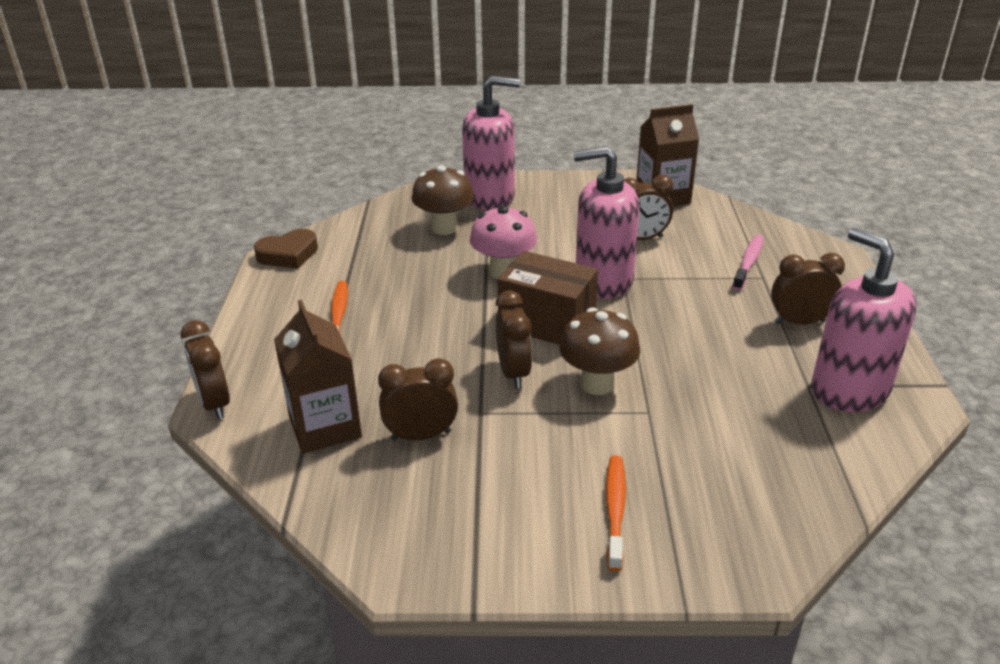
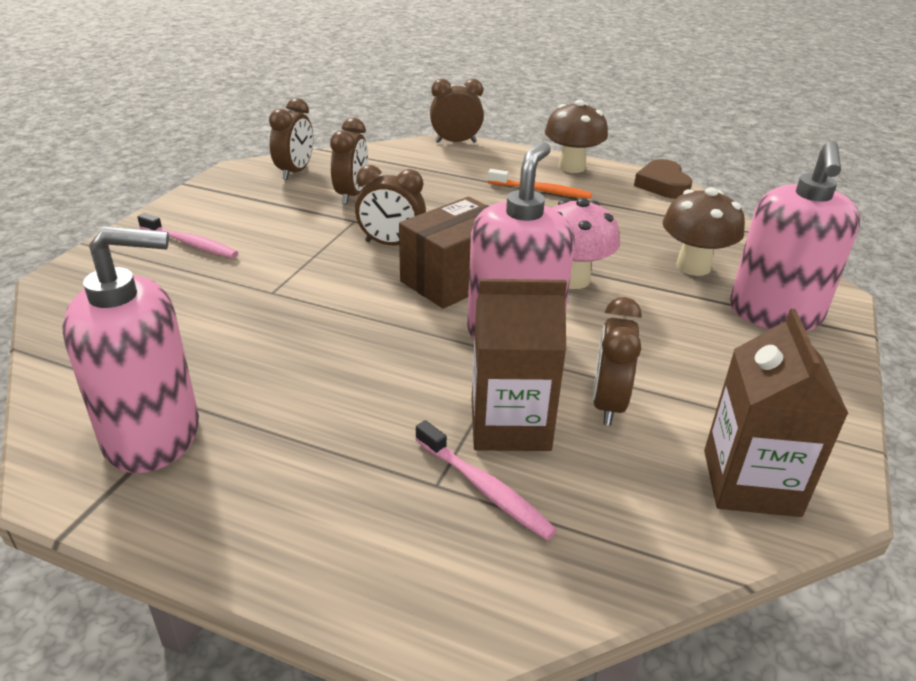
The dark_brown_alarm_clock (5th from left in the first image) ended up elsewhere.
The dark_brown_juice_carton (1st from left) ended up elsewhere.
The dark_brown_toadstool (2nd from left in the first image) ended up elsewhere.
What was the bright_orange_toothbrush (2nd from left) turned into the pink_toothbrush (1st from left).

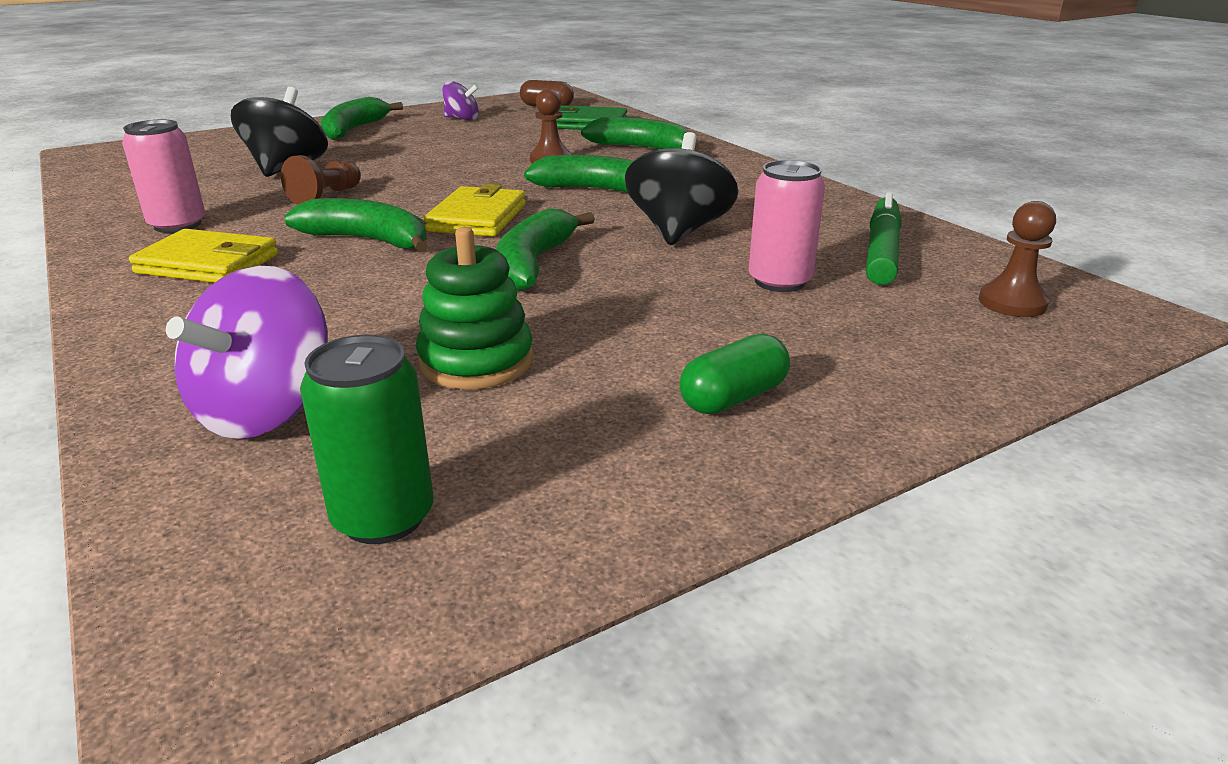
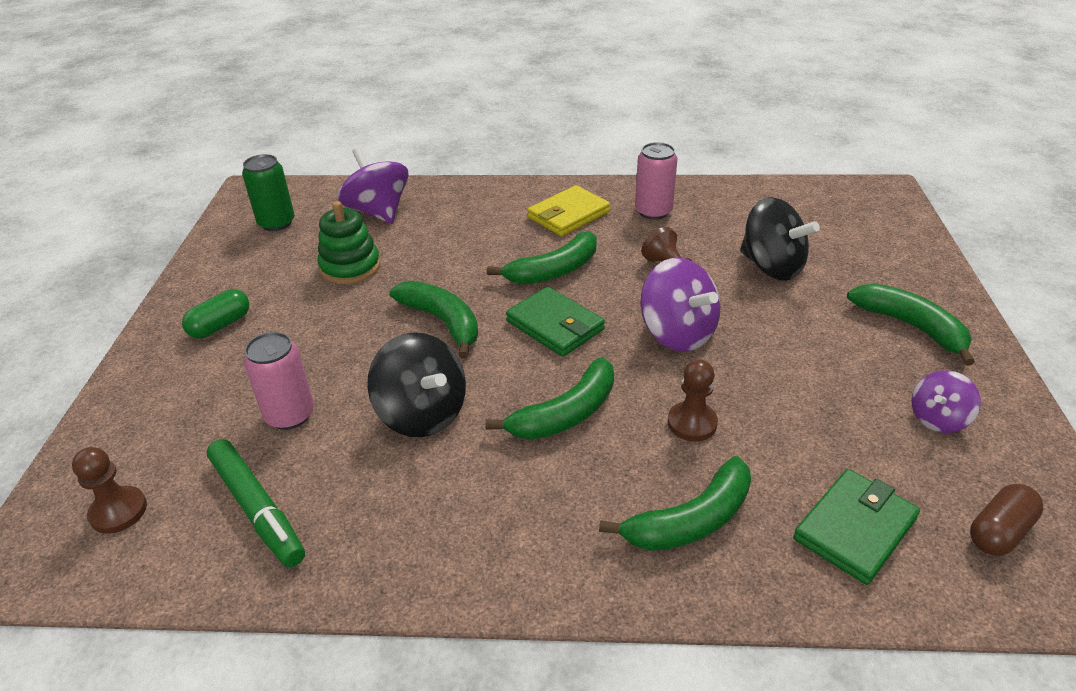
What was the yellow_wallet (2nd from left) turned into the green_wallet (1st from left).
The green_pill ended up facing another way, 45 degrees clockwise from before.
The second view gained the violet_whirligig (2nd from left).

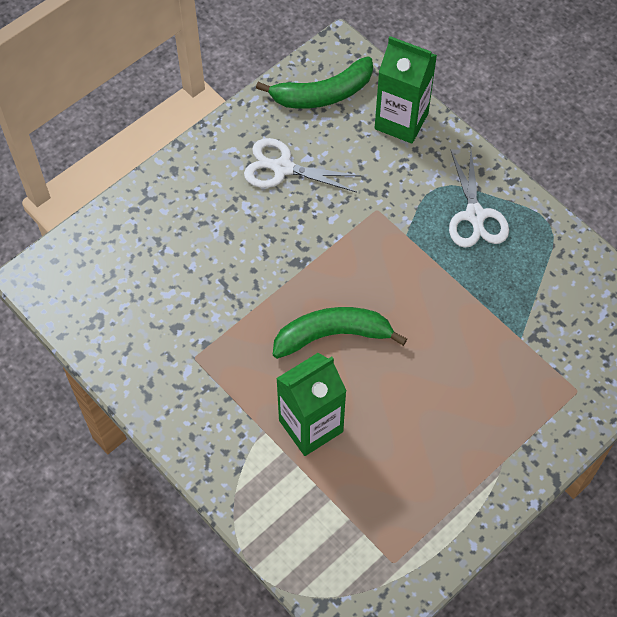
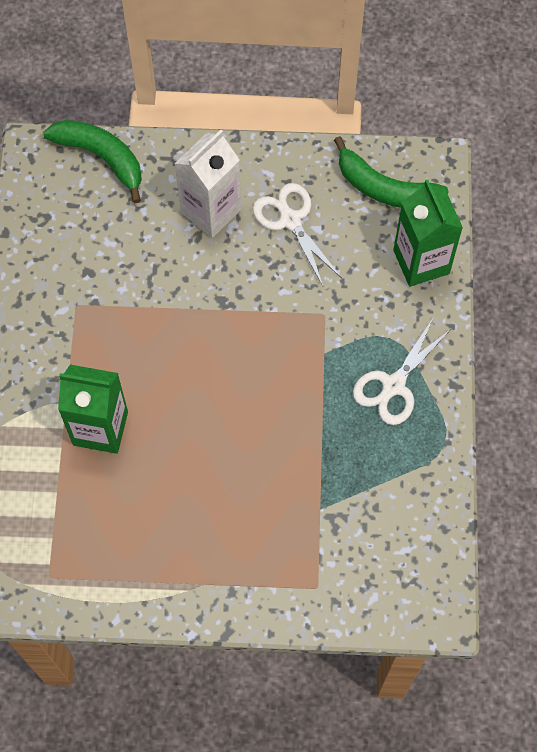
The green_banana (2nd from left in the first image) ended up elsewhere.
The second view gained the snow-white_juice_carton.

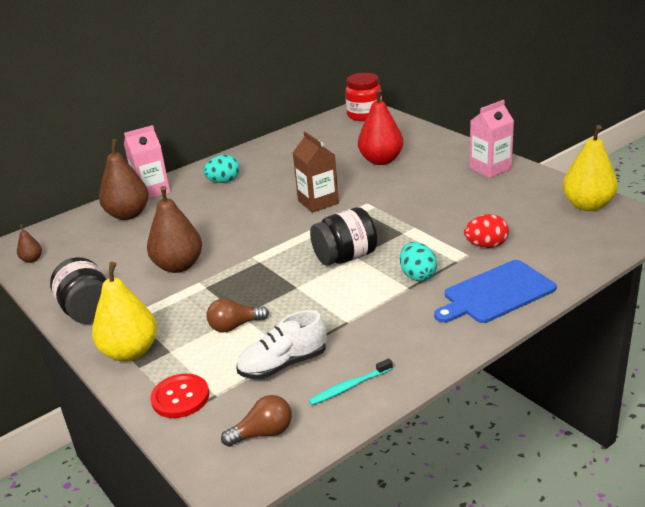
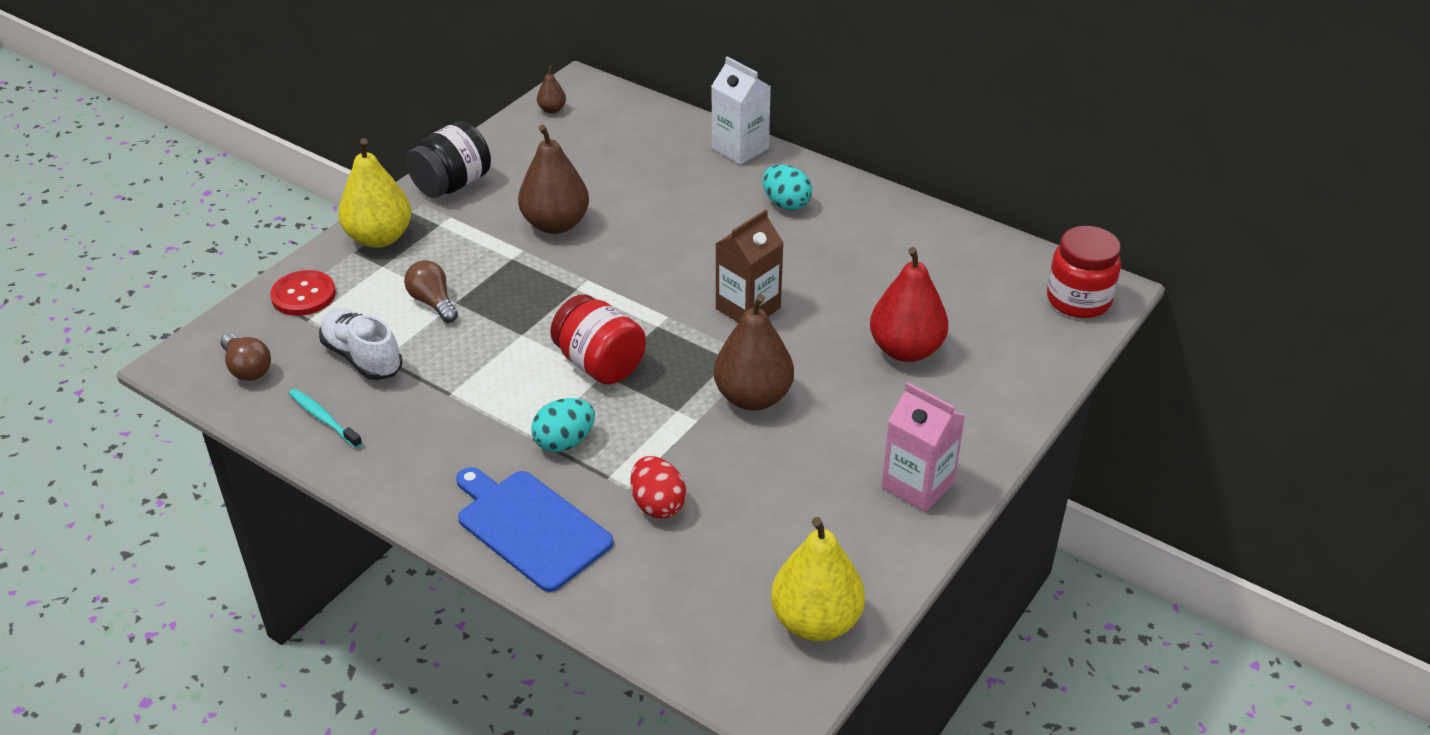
What was the pink_juice_carton (1st from left) turned into the snow-white_juice_carton.
The dark_brown_pear (2nd from left in the first image) ended up elsewhere.
What was the jet-black_preserve_jar (2nd from left) turned into the crimson_preserve_jar (1st from left).

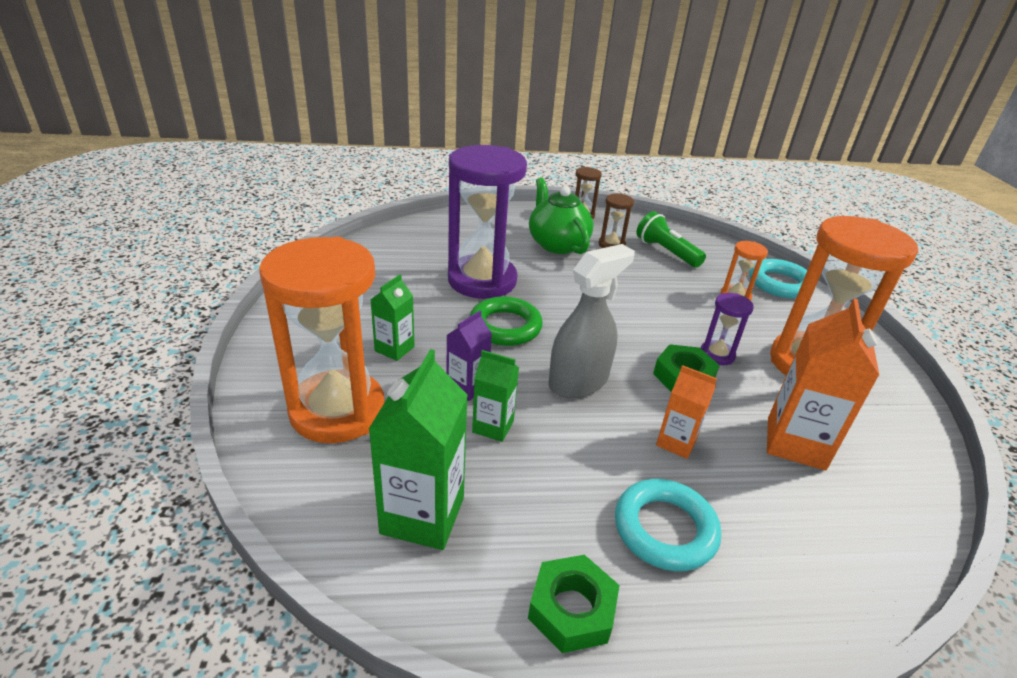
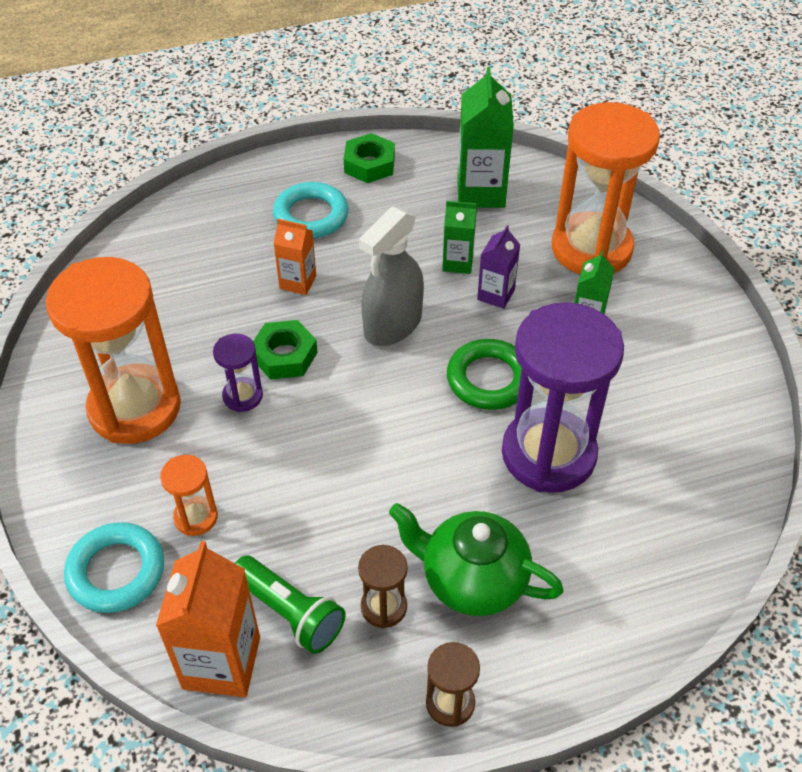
The green_china_teapot ended up facing another way, 150 degrees clockwise from before.
The bright_orange_juice_carton (2nd from left in the first image) ended up elsewhere.

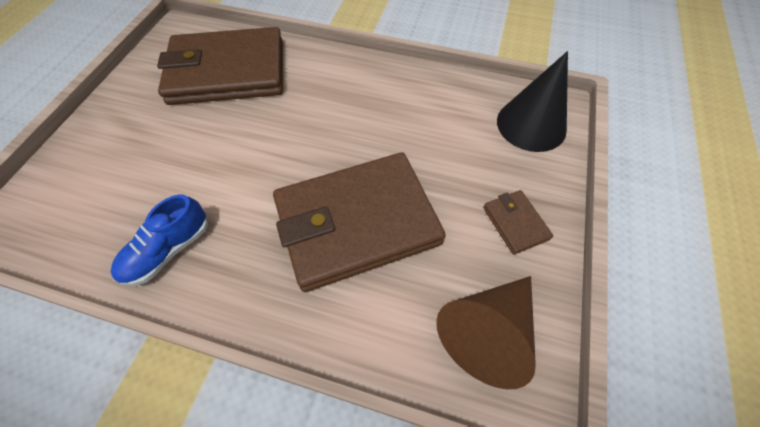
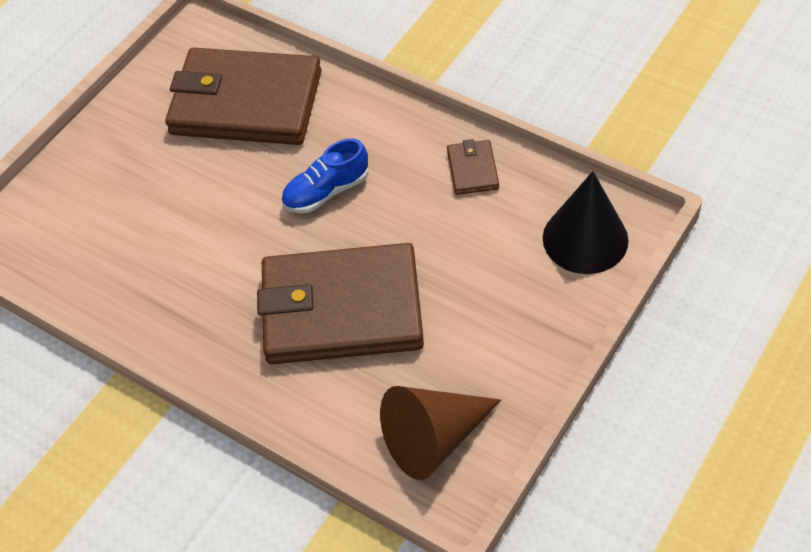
The dark_brown_wallet (3rd from left) ended up elsewhere.
The blue_sneaker ended up elsewhere.

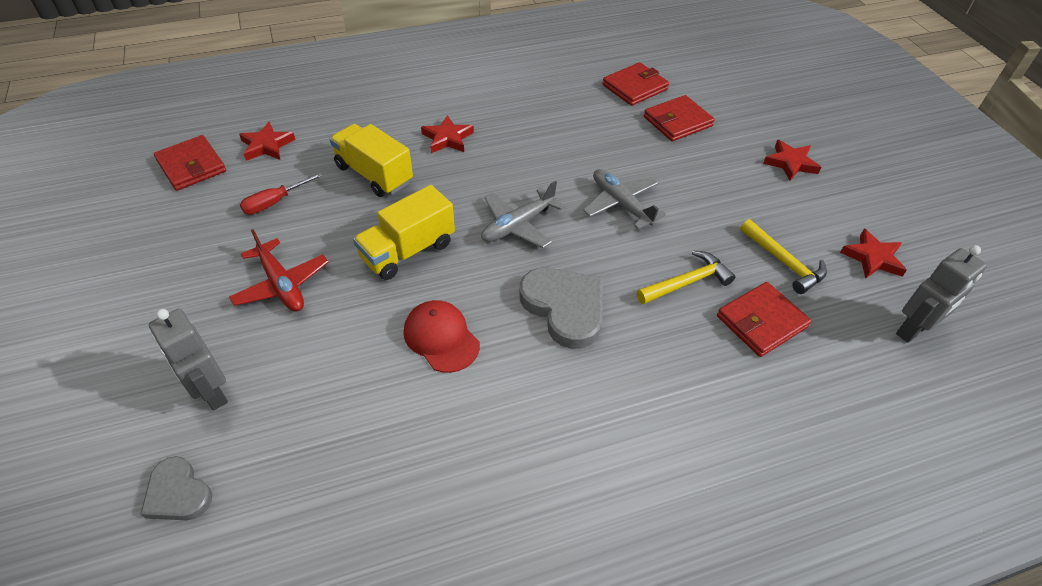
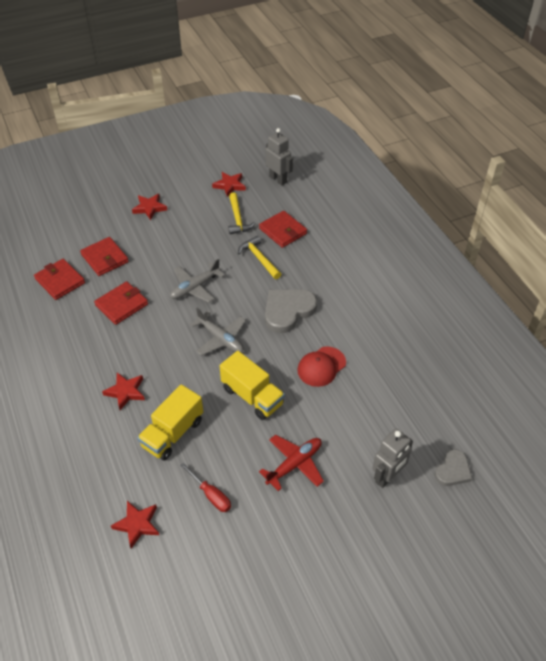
The crimson_wallet (1st from left in the first image) ended up elsewhere.
The yellow_hammer (2nd from left in the first image) ended up facing another way, 120 degrees clockwise from before.

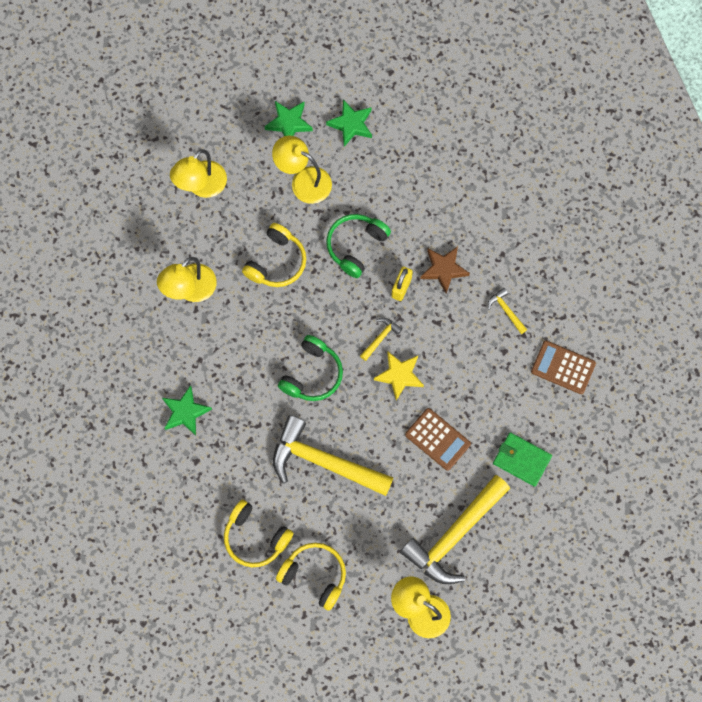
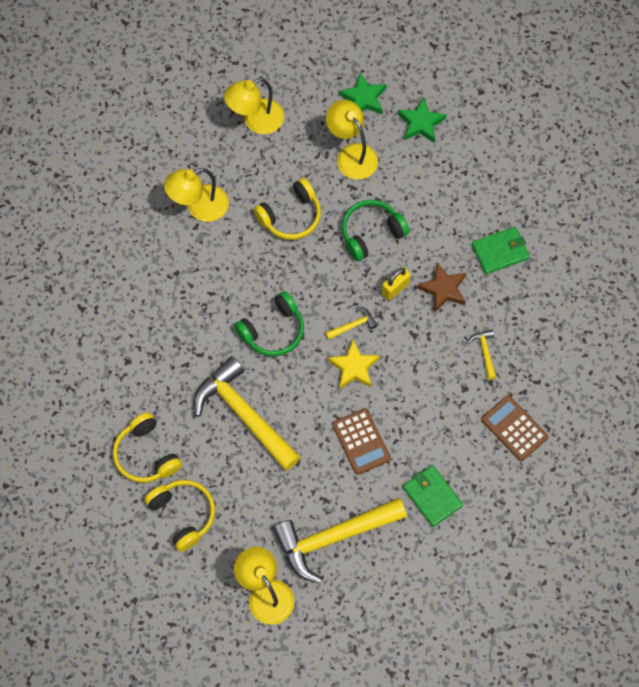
The second view lost the green_star (1st from left).
The second view gained the green_wallet (2nd from left).

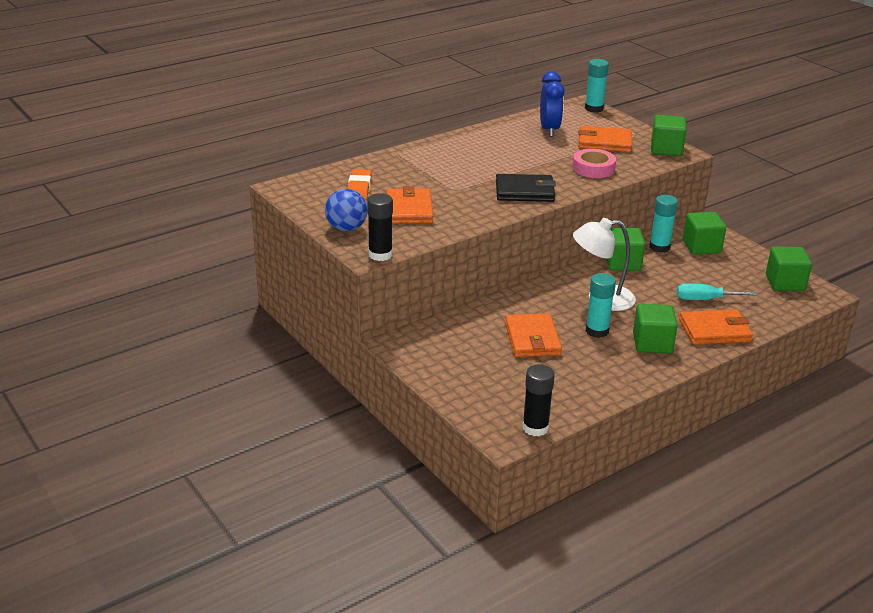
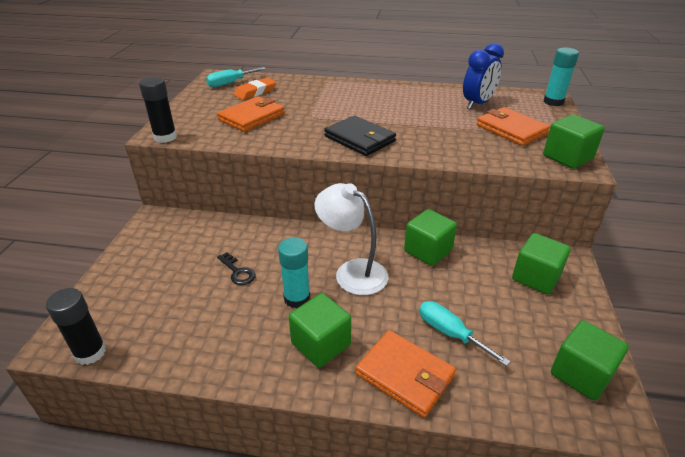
The second view lost the pink_sticky_tape.
The second view lost the blue_ball.
The second view lost the teal_glue (3rd from left).
Where the bright_orange_wallet (2nd from left) stood, the jet-black_door_key came to stand.
The second view gained the teal_screwdriver (1st from left).

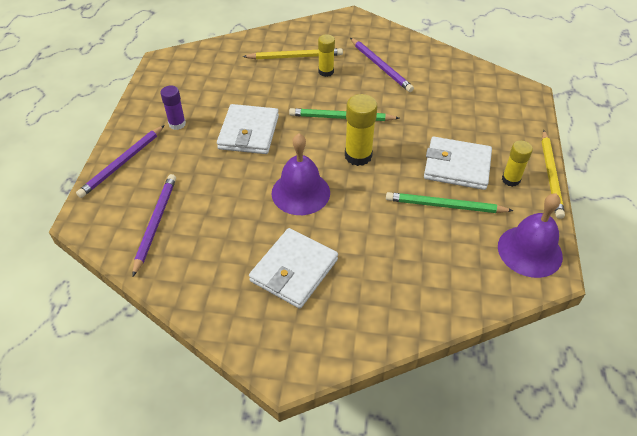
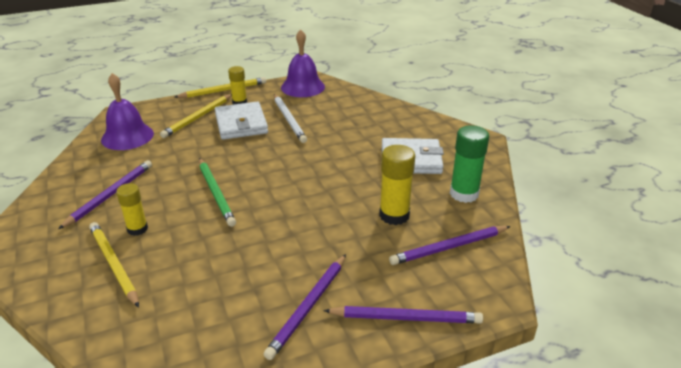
Where the violet_glue stood, the violet_wooden_pencil (2nd from left) came to stand.
The yellow_glue (2nd from left in the first image) ended up elsewhere.
The second view lost the snow-white_wallet (1st from left).
The violet_school_bell (1st from left) ended up elsewhere.
What was the green_wooden_pencil (2nd from left) turned into the snow-white_wooden_pencil.
The second view gained the yellow_wooden_pencil (2nd from left).
The second view gained the green_glue.

